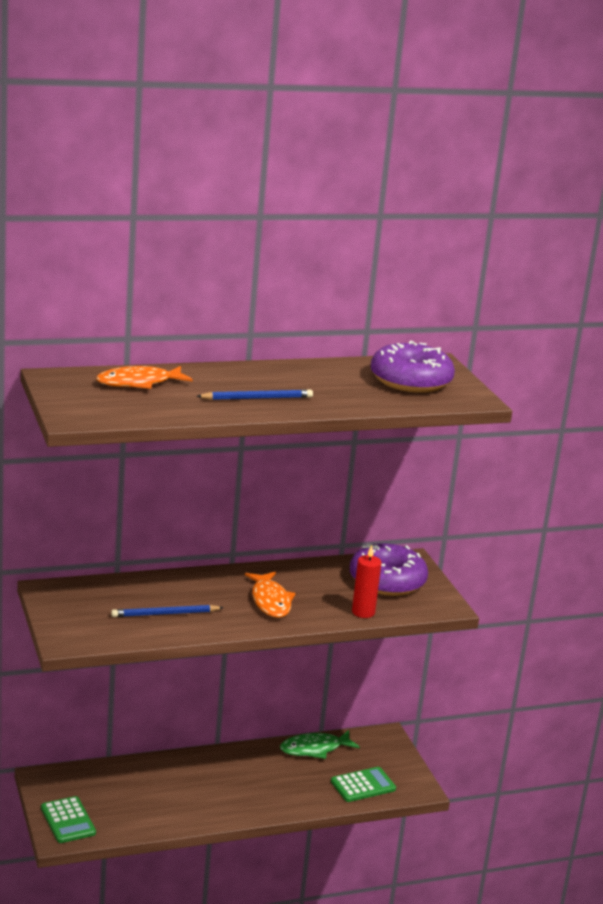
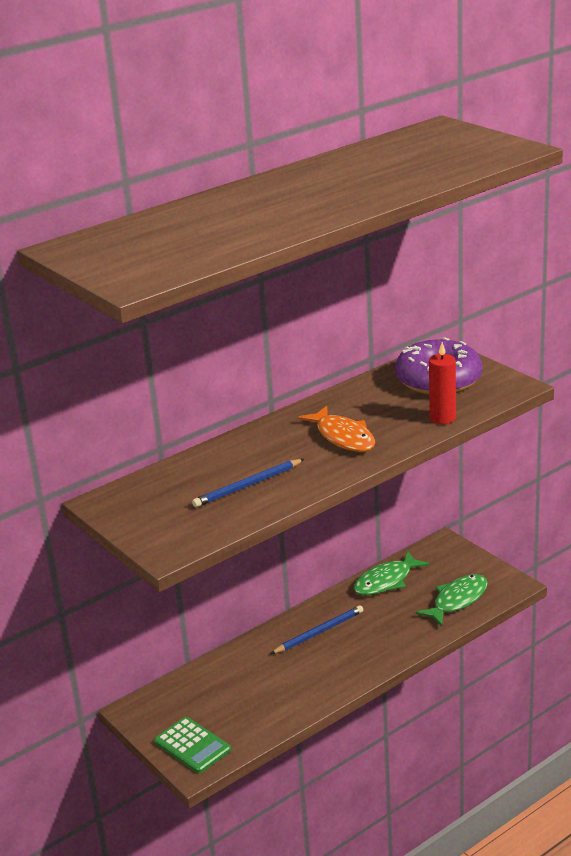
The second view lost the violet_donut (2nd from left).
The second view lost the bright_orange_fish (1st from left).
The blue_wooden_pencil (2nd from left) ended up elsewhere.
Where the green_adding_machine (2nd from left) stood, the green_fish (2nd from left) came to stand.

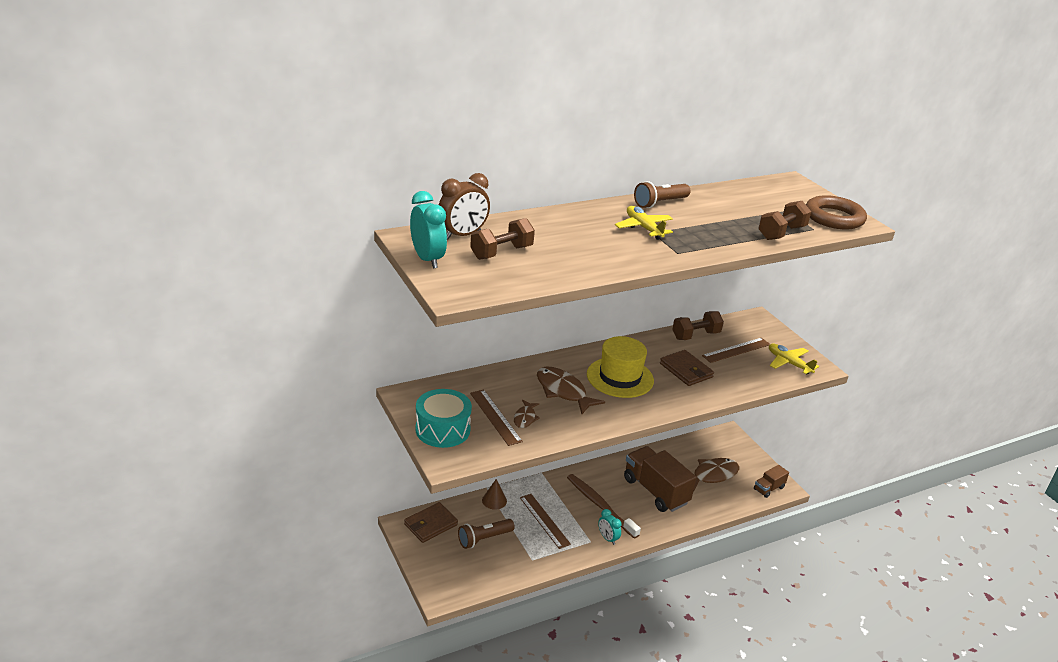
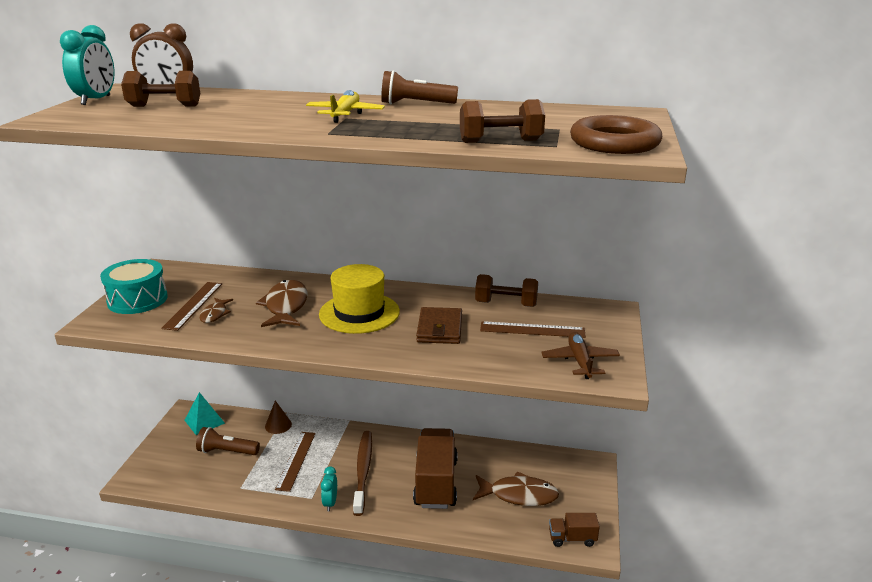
What was the yellow_aeroplane (2nd from left) turned into the dark_brown_aeroplane.
The dark_brown_fish (1st from left) ended up facing another way, 45 degrees counterclockwise from before.
Where the dark_brown_wallet (1st from left) stood, the teal_pyramid came to stand.

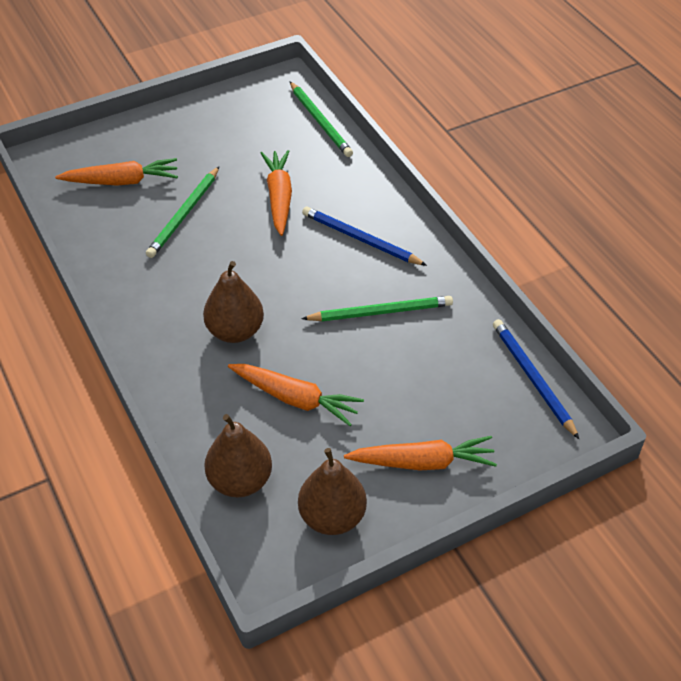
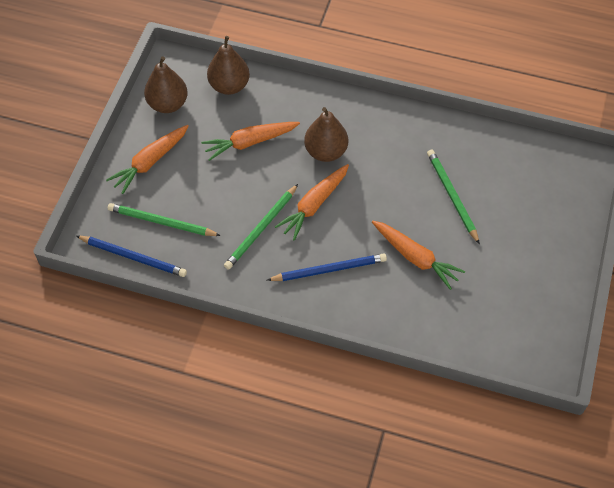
The green_wooden_pencil (2nd from left in the first image) ended up elsewhere.
The bright_orange_carrot (1st from left in the first image) ended up elsewhere.

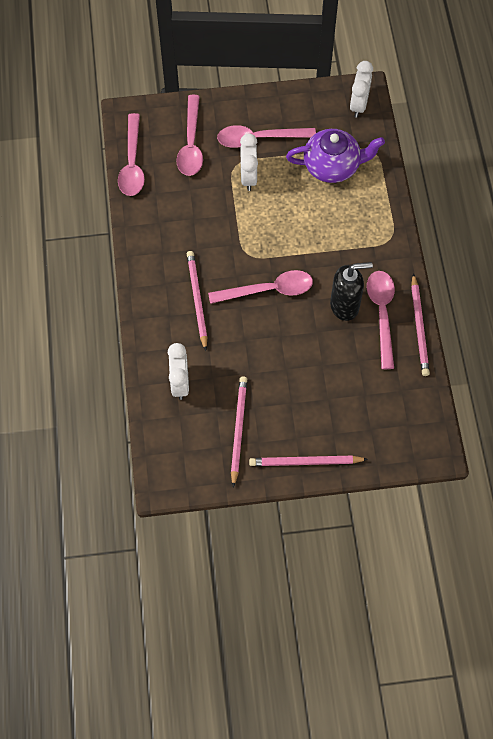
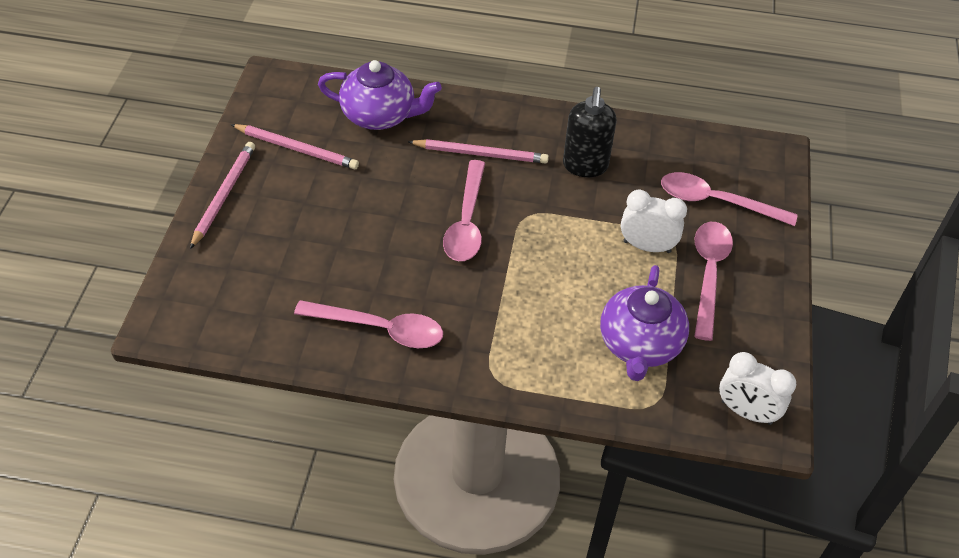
The second view lost the pink_spoon (1st from left).
The jet-black_pump_bottle ended up elsewhere.
The second view lost the pink_wooden_pencil (4th from left).
Where the snow-white_alarm_clock (1st from left) stood, the violet_china_teapot (1st from left) came to stand.

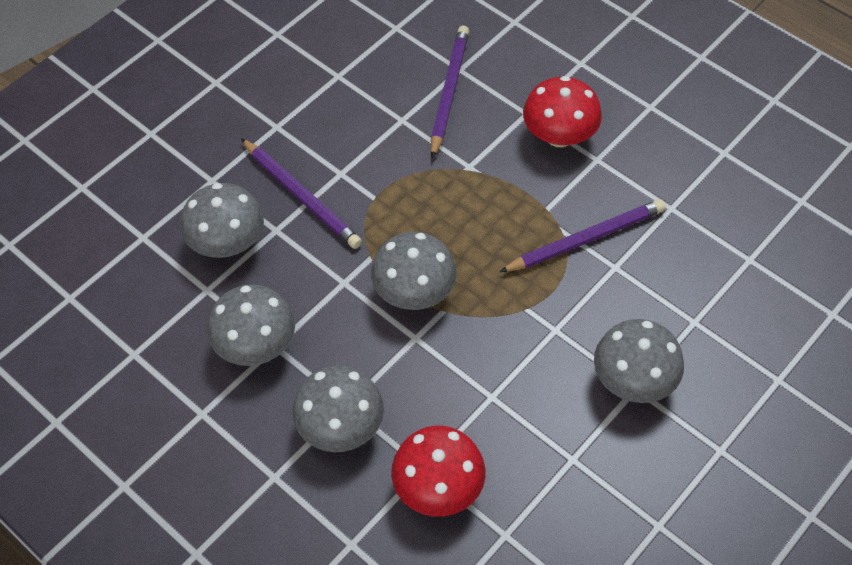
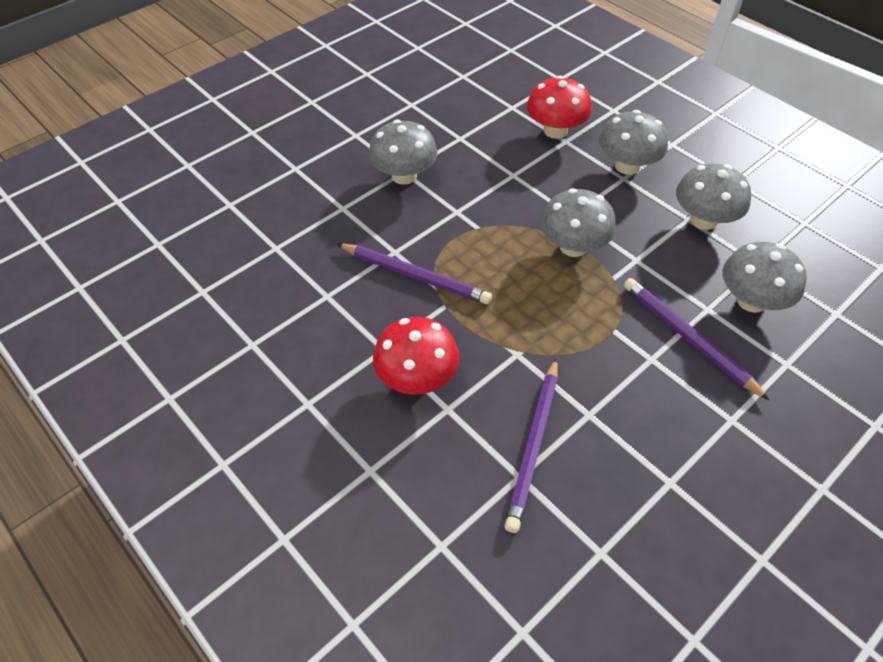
The violet_wooden_pencil (3rd from left in the first image) ended up facing another way, 135 degrees counterclockwise from before.

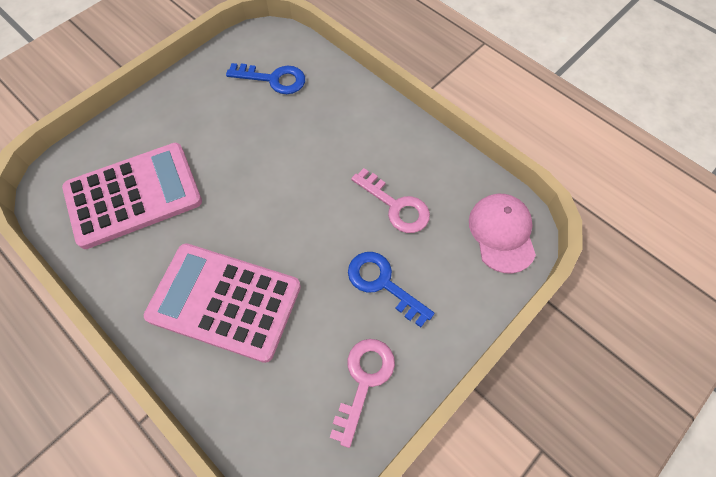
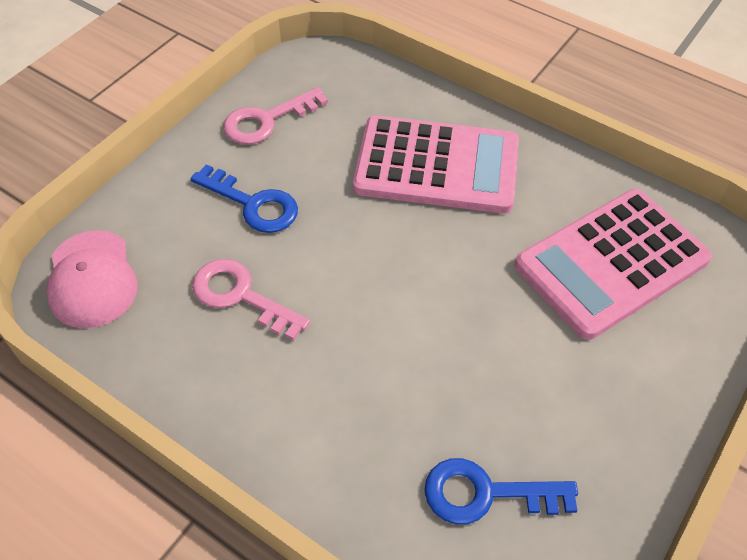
The pink_door_key (1st from left in the first image) ended up facing another way, 45 degrees clockwise from before.

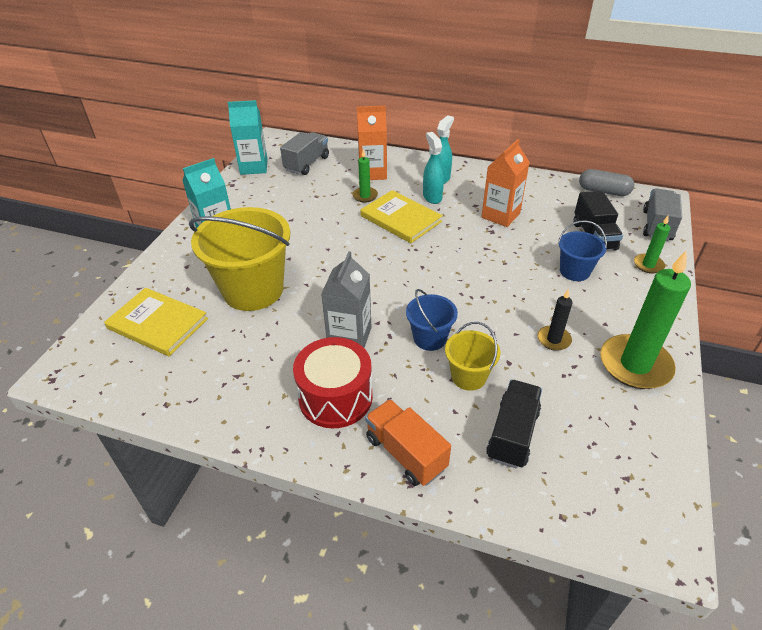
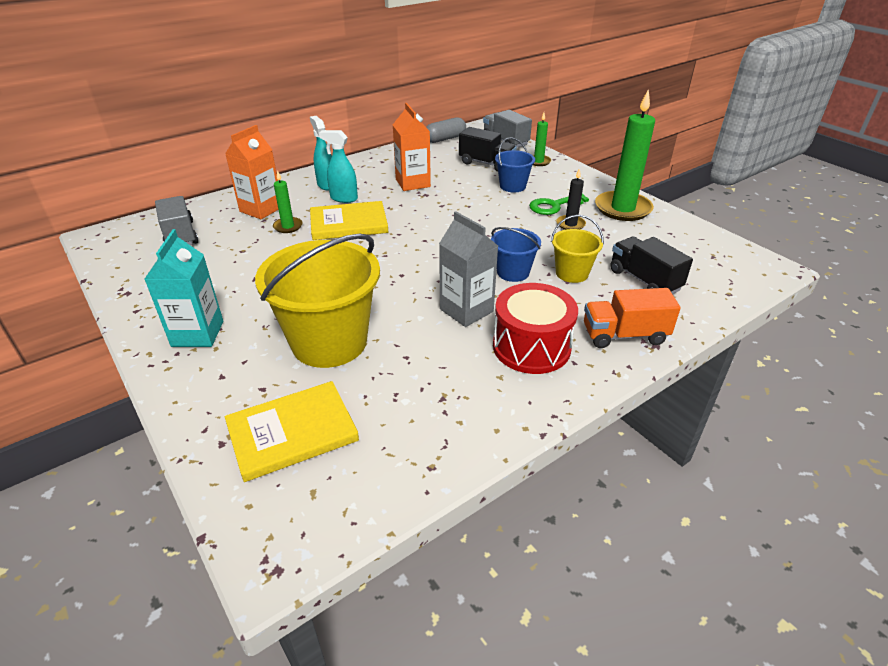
The second view lost the teal_juice_carton (2nd from left).
The second view gained the green_door_key.

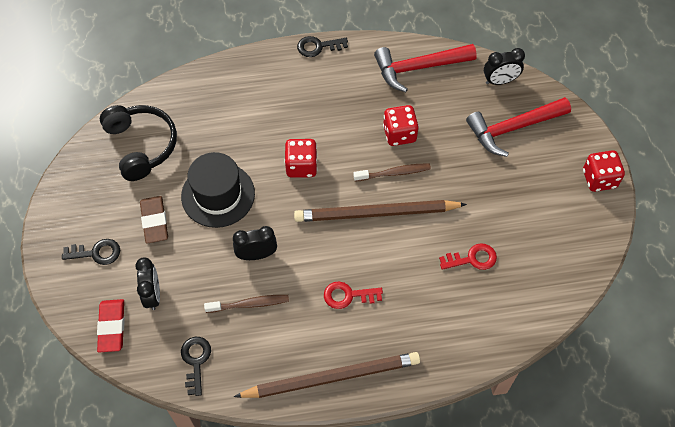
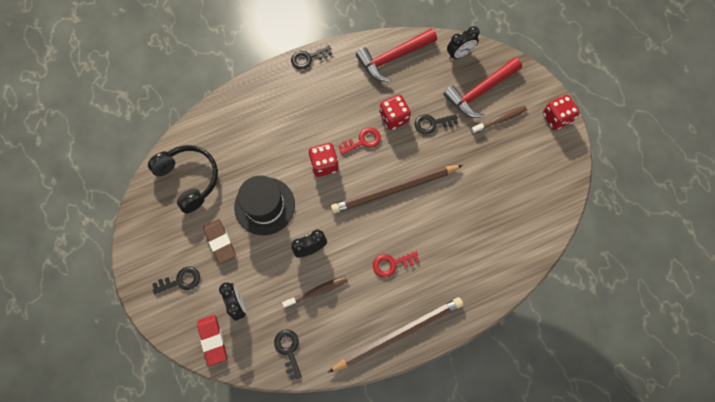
The dark_brown_toothbrush (2nd from left) ended up elsewhere.
The crimson_door_key (2nd from left in the first image) ended up elsewhere.
The second view gained the jet-black_door_key (4th from left).

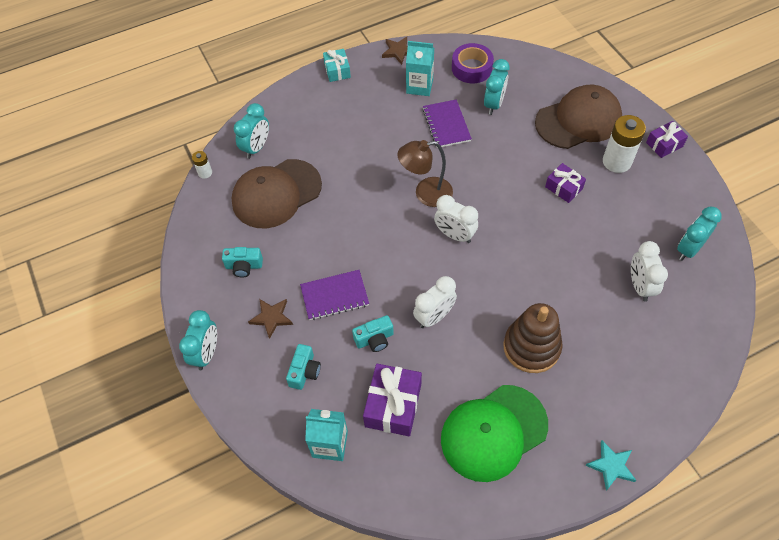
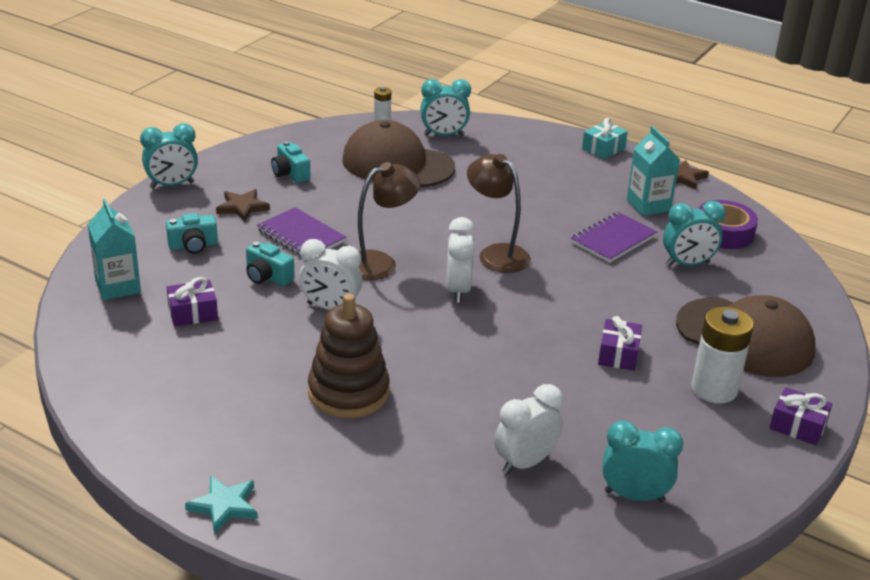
The size of the violet_present (1st from left) changed by a factor of 0.61.
The second view lost the green_baseball_cap.
The second view gained the dark_brown_lamp (1st from left).

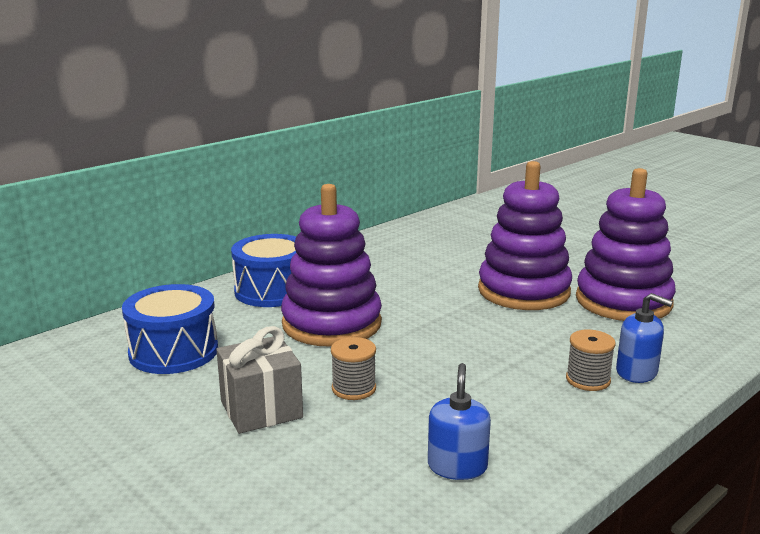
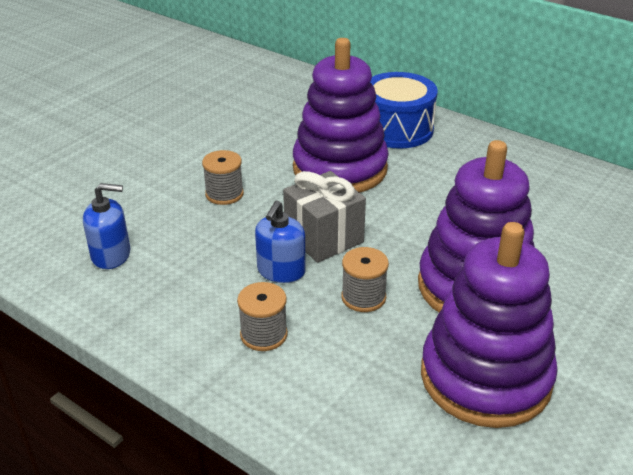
The second view lost the blue_toy_drum (1st from left).
The blue_pump_bottle (2nd from left) ended up elsewhere.
The gray_present ended up elsewhere.
The second view gained the gray_reel_of_thread (3rd from left).

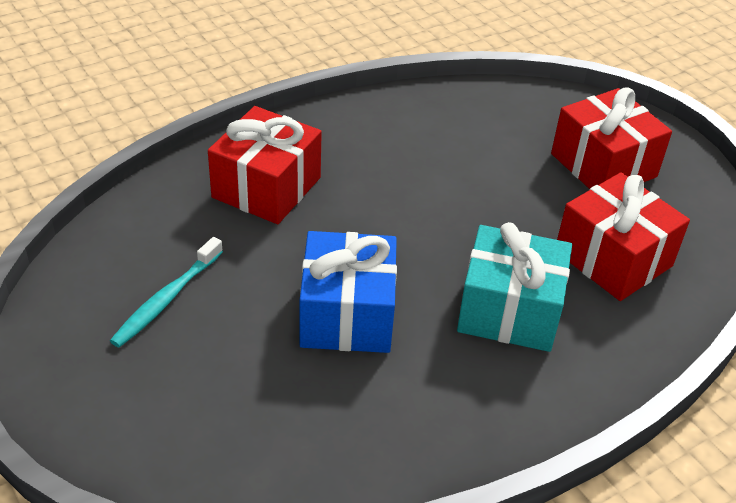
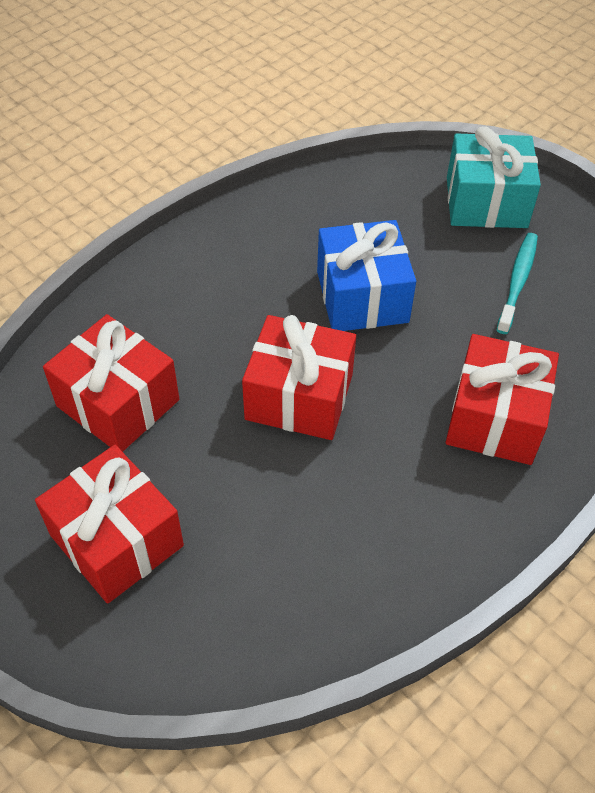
The teal_present ended up elsewhere.
The second view gained the crimson_present (3rd from left).

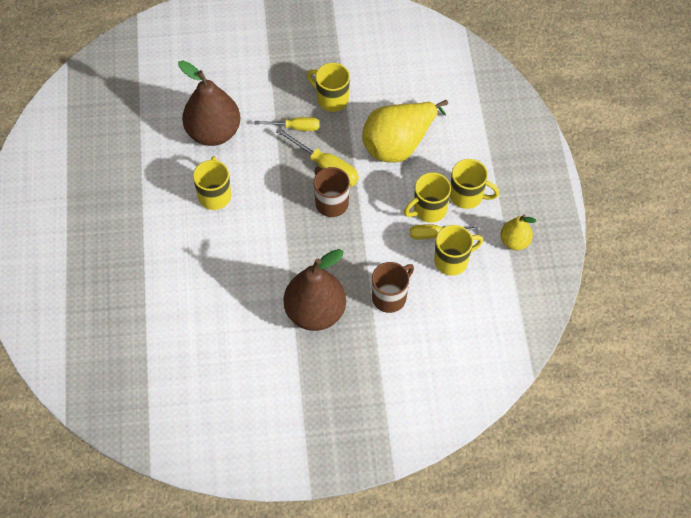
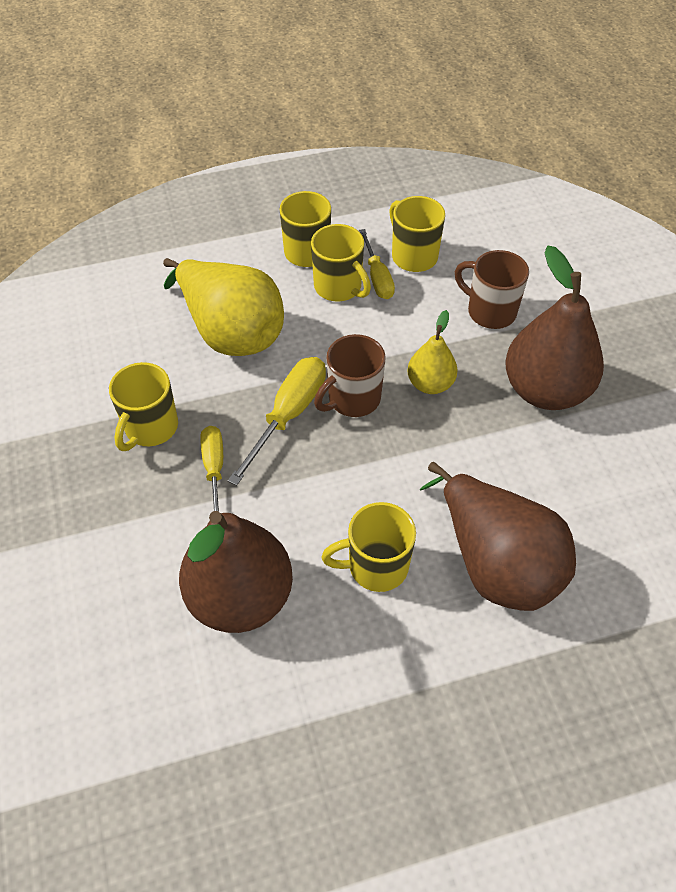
The yellow_pear (2nd from left) ended up elsewhere.
The second view gained the dark_brown_pear (2nd from left).

